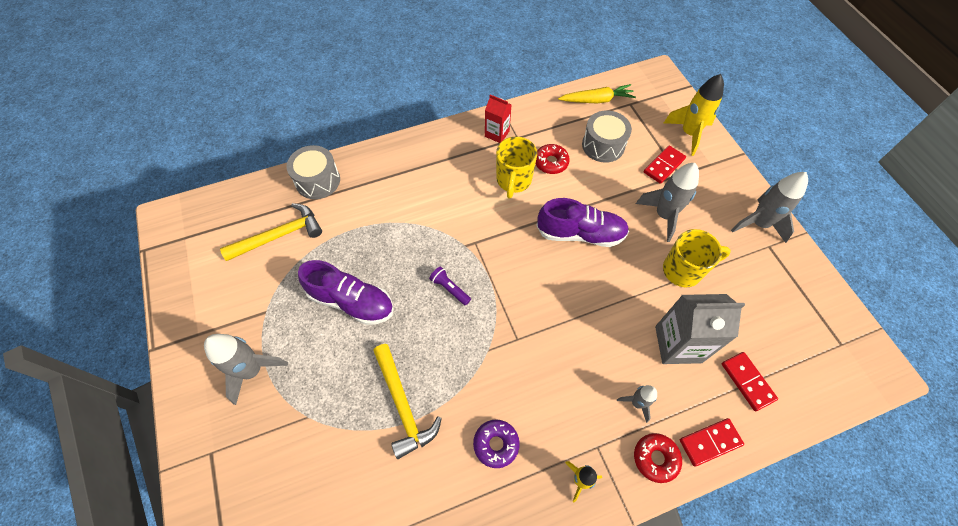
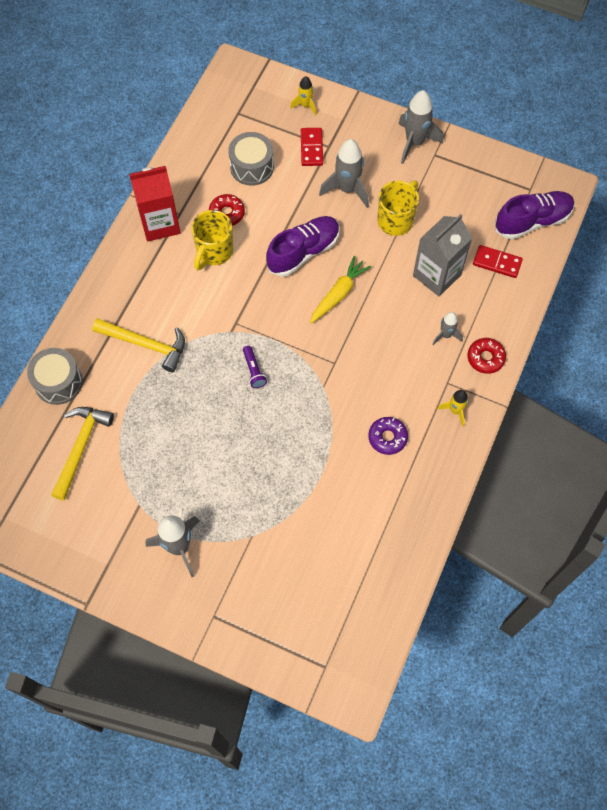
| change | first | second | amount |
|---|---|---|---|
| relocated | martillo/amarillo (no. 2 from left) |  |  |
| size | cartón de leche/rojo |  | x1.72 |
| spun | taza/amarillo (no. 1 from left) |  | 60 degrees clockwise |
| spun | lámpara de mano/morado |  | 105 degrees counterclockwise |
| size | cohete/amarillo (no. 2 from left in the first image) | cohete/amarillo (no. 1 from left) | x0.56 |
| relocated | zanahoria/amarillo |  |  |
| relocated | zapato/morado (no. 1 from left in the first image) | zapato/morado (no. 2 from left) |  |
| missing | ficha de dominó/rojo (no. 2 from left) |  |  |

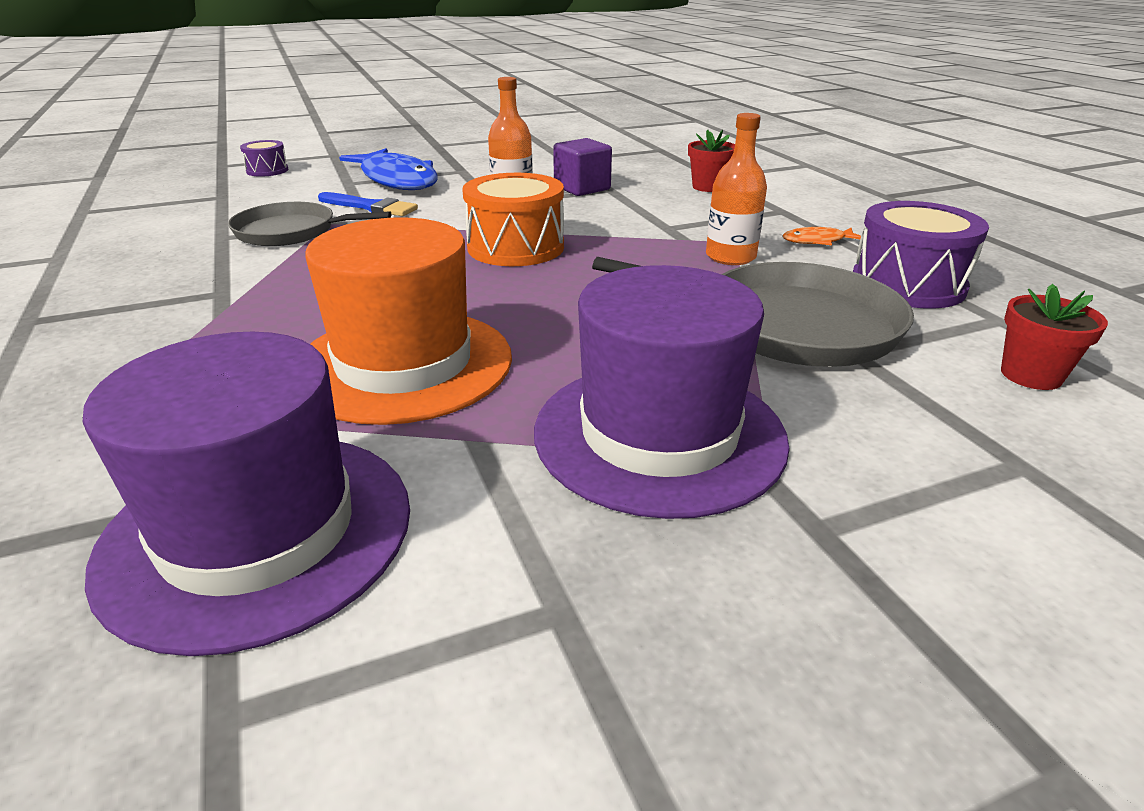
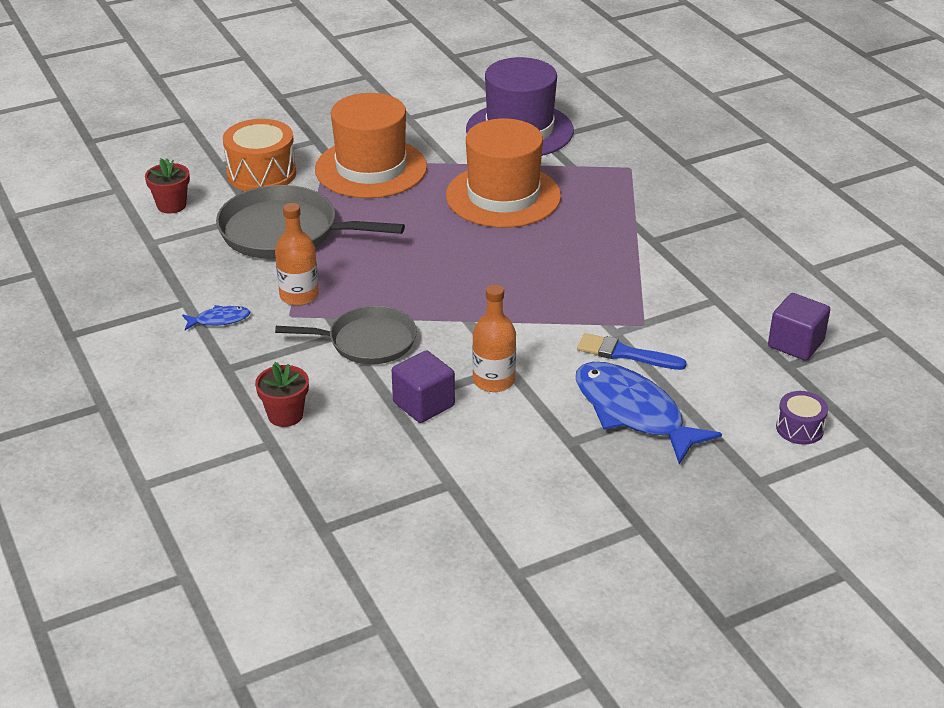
| change | first | second | amount |
|---|---|---|---|
| colour | pez/naranja | pez/azul (no. 1 from left) |  |
| relocated | tambor/naranja |  |  |
| relocated | sartén/gris (no. 1 from left in the first image) | sartén/gris (no. 2 from left) |  |
| colour | sombrero/morado (no. 2 from left) | sombrero/naranja (no. 1 from left) |  |
| appeared |  | cubo/morado (no. 2 from left) |  |
| missing | tambor/morado (no. 2 from left) |  |  |

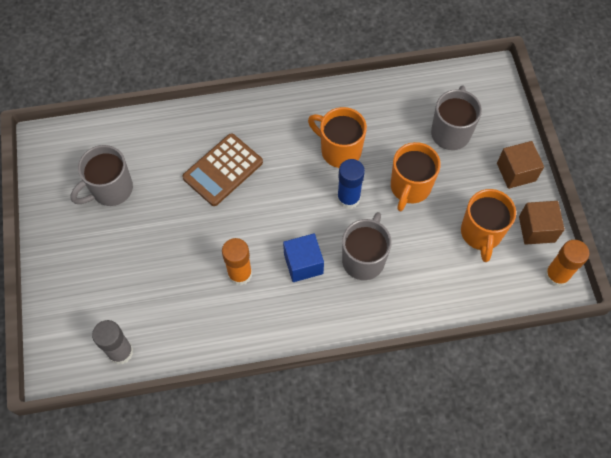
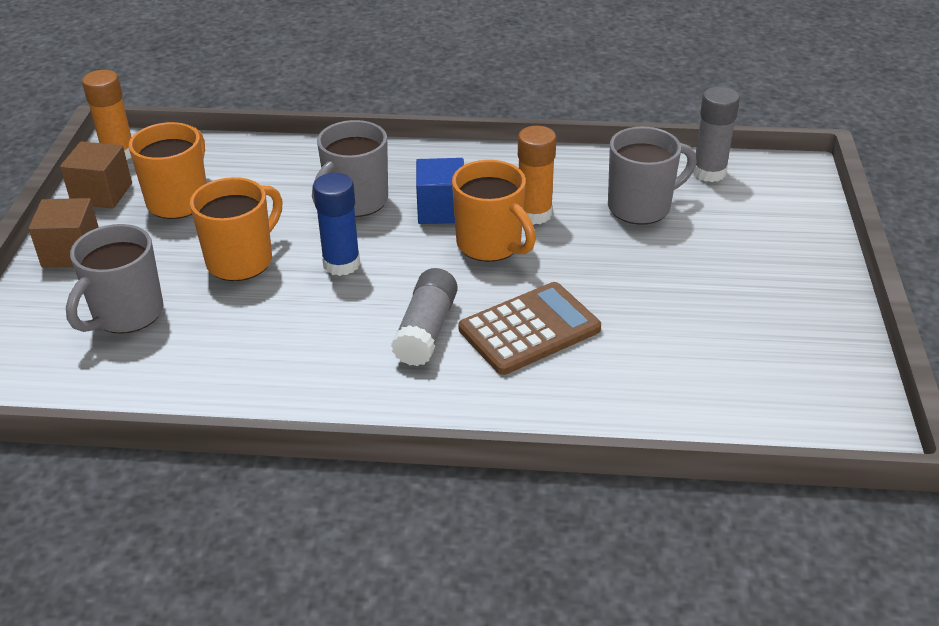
| change | first | second | amount |
|---|---|---|---|
| appeared |  | barra de pegamento/gris (no. 1 from left) |  |
| relocated | taza/naranja (no. 1 from left in the first image) | taza/naranja (no. 3 from left) |  |
| relocated | taza/gris (no. 1 from left in the first image) | taza/gris (no. 3 from left) |  |

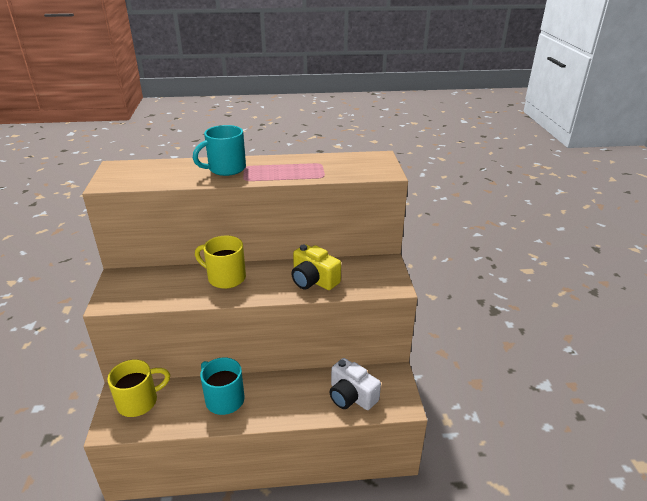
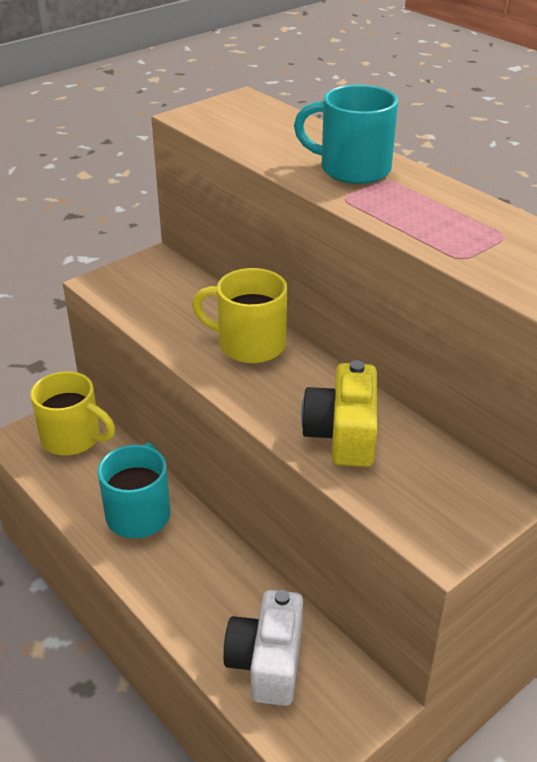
| change | first | second | amount |
|---|---|---|---|
| spun | taza/amarillo (no. 2 from left) |  | 60 degrees counterclockwise |

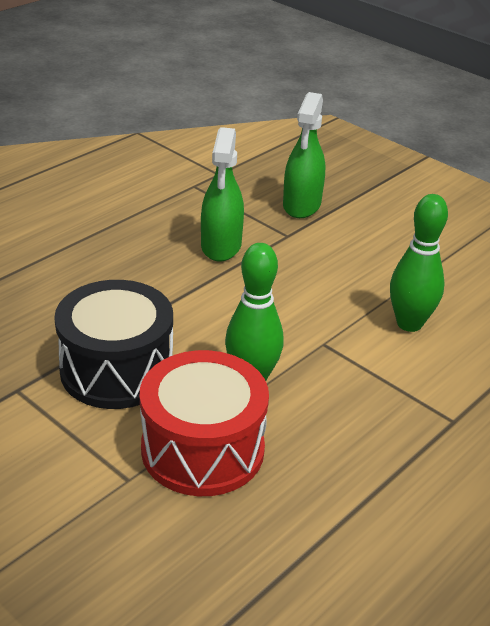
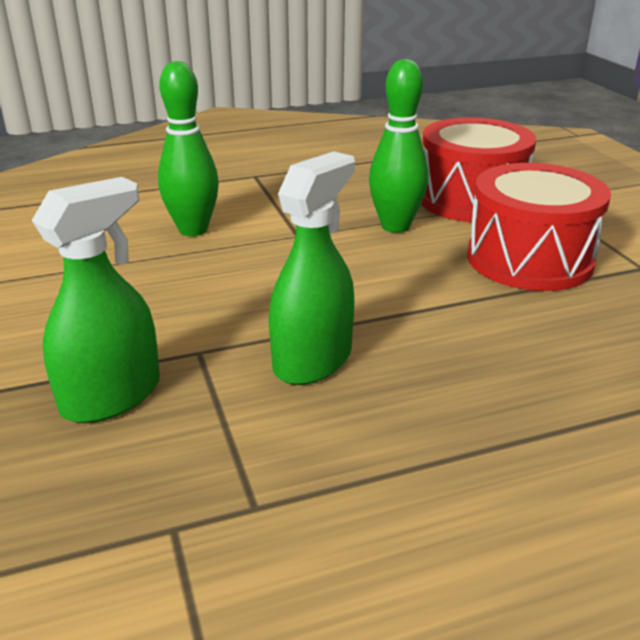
| change | first | second | amount |
|---|---|---|---|
| colour | tambor/negro | tambor/rojo (no. 2 from left) |  |

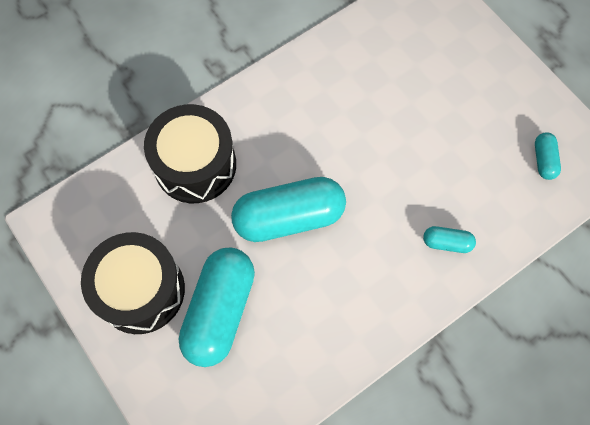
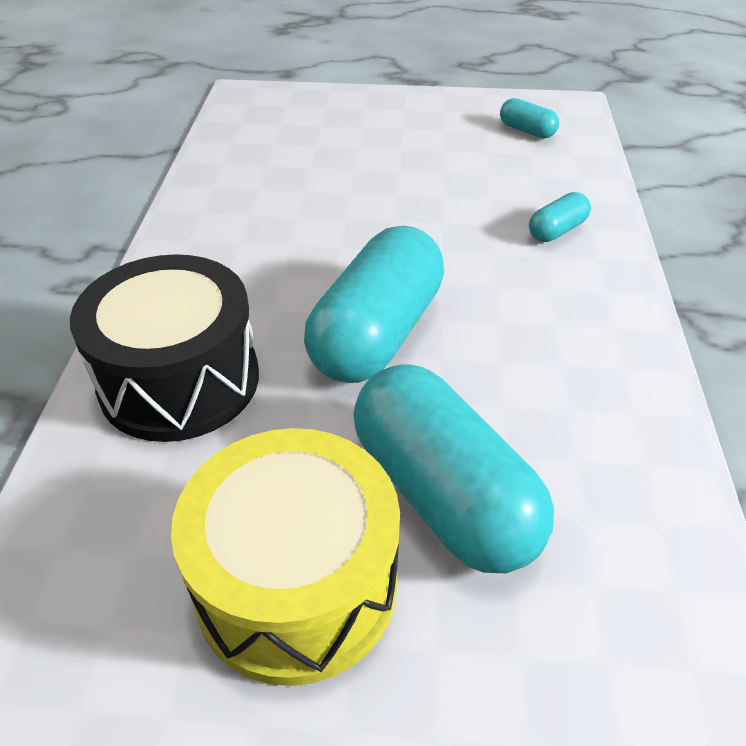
| change | first | second | amount |
|---|---|---|---|
| colour | tambor/negro (no. 1 from left) | tambor/amarillo |  |

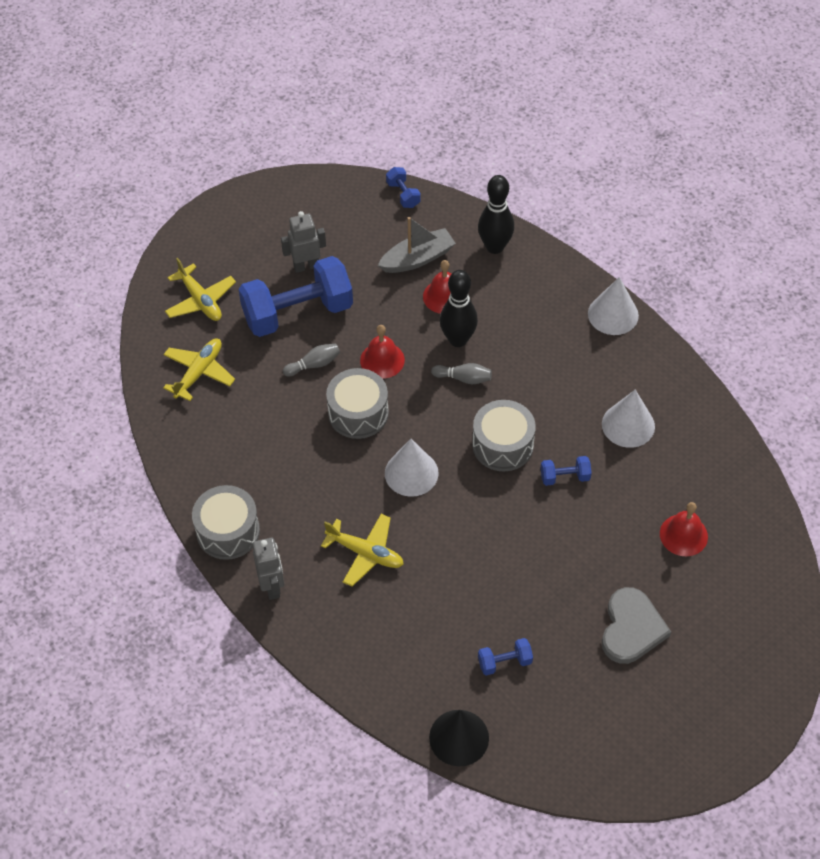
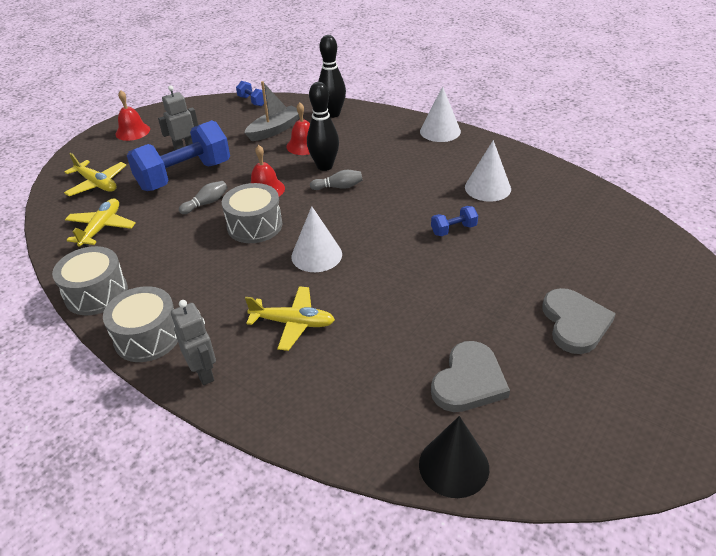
| change | first | second | amount |
|---|---|---|---|
| relocated | tambor/gris (no. 3 from left in the first image) | tambor/gris (no. 1 from left) |  |
| relocated | campana/rojo (no. 3 from left in the first image) | campana/rojo (no. 1 from left) |  |
| exchanged | mancuerna/azul (no. 3 from left) | corazón/gris (no. 1 from left) |  |

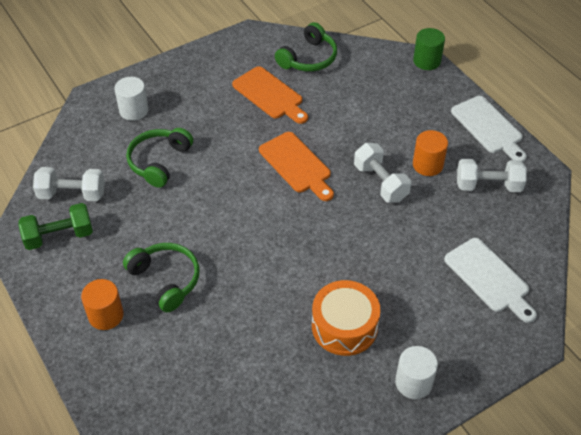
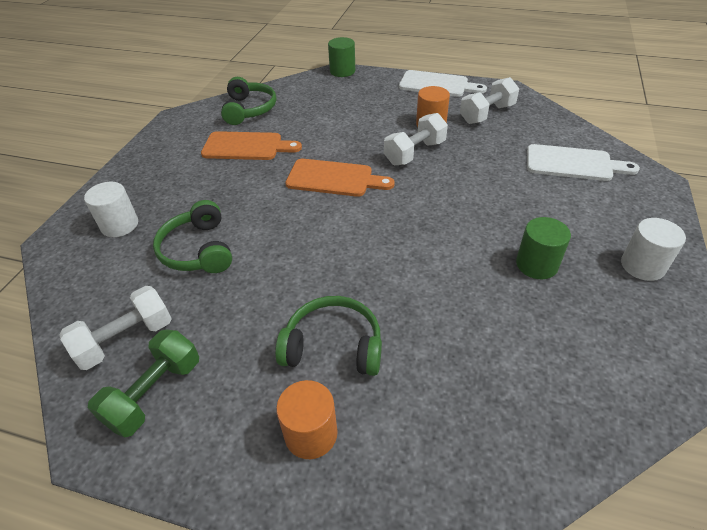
| change | first | second | amount |
|---|---|---|---|
| spun | mancuerna/blanco (no. 2 from left) |  | 60 degrees counterclockwise |
| exchanged | tambor/naranja | cilindro/verde (no. 2 from left) |  |

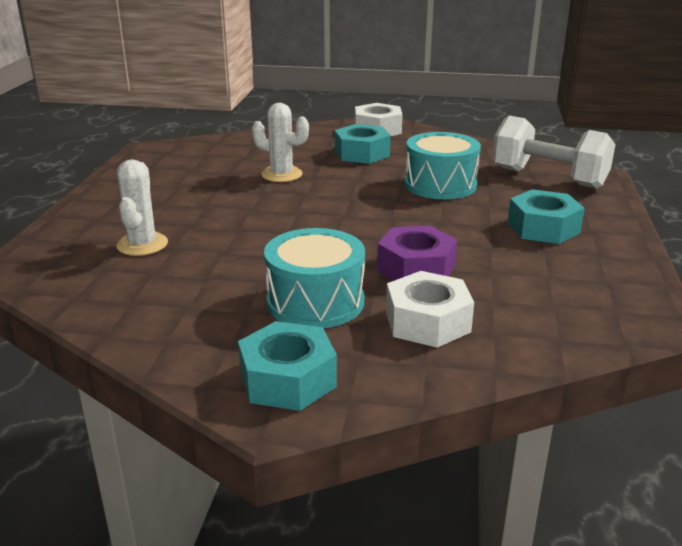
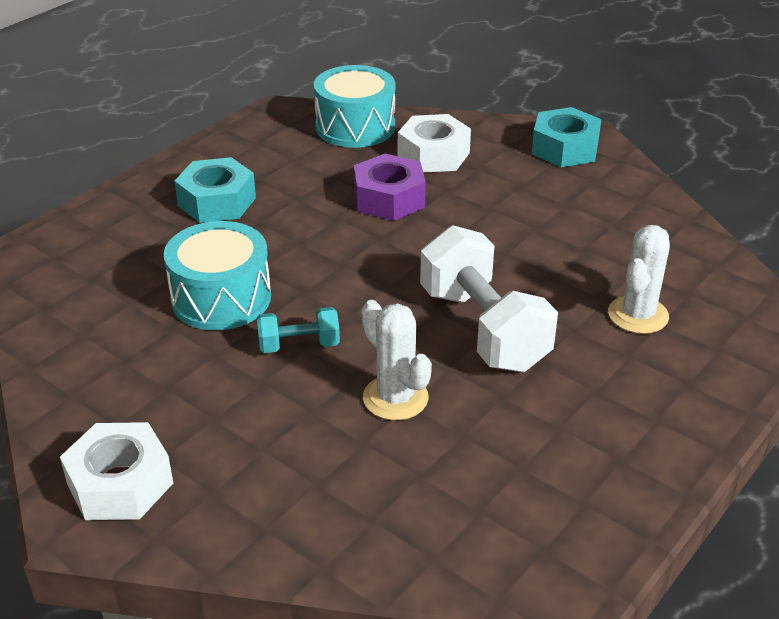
| change | first | second | amount |
|---|---|---|---|
| appeared |  | mancuerna/turquesa |  |
| relocated | tambor/turquesa (no. 1 from left in the first image) | tambor/turquesa (no. 2 from left) |  |
| relocated | mancuerna/blanco |  |  |
| missing | tuerca/turquesa (no. 2 from left) |  |  |

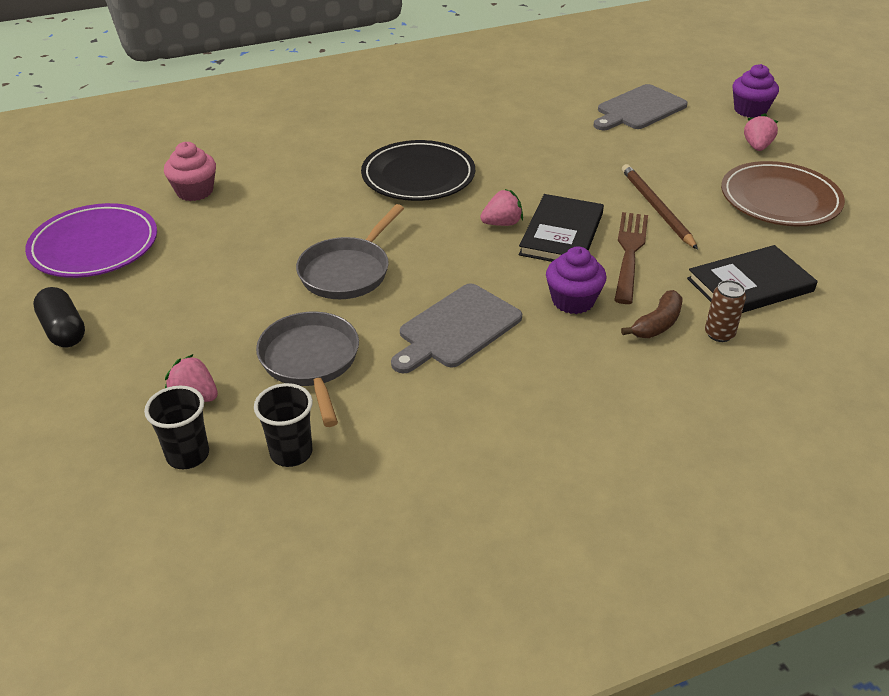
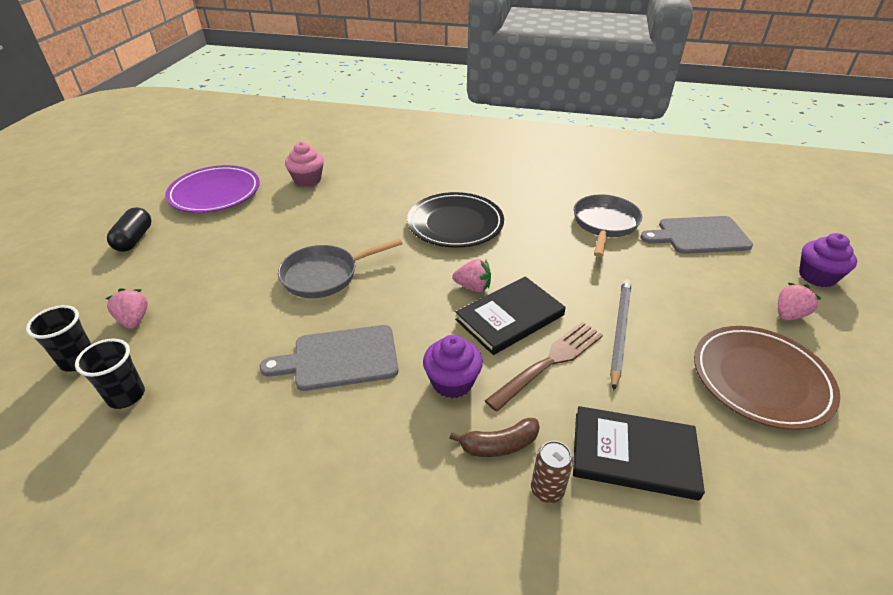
| change | first | second | amount |
|---|---|---|---|
| relocated | sartén/gris (no. 1 from left in the first image) | sartén/gris (no. 2 from left) |  |
| colour | lápiz/marrón | lápiz/gris |  |

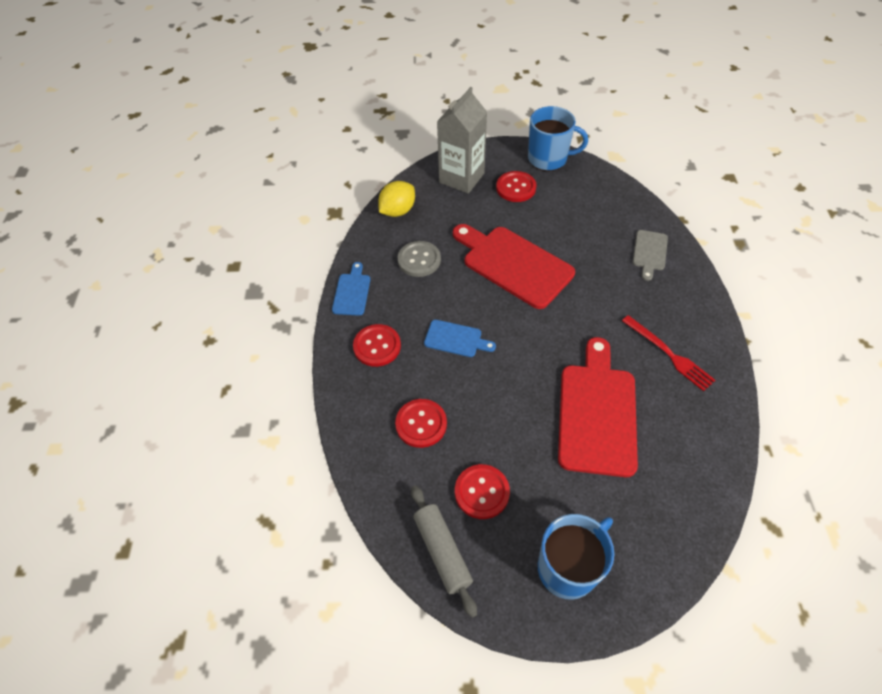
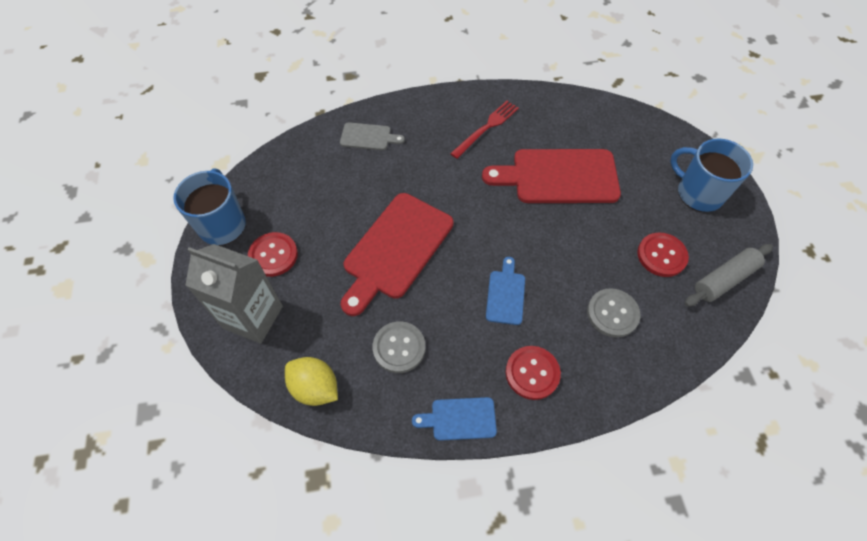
| change | first | second | amount |
|---|---|---|---|
| colour | botón/rojo (no. 2 from left) | botón/gris (no. 2 from left) |  |

